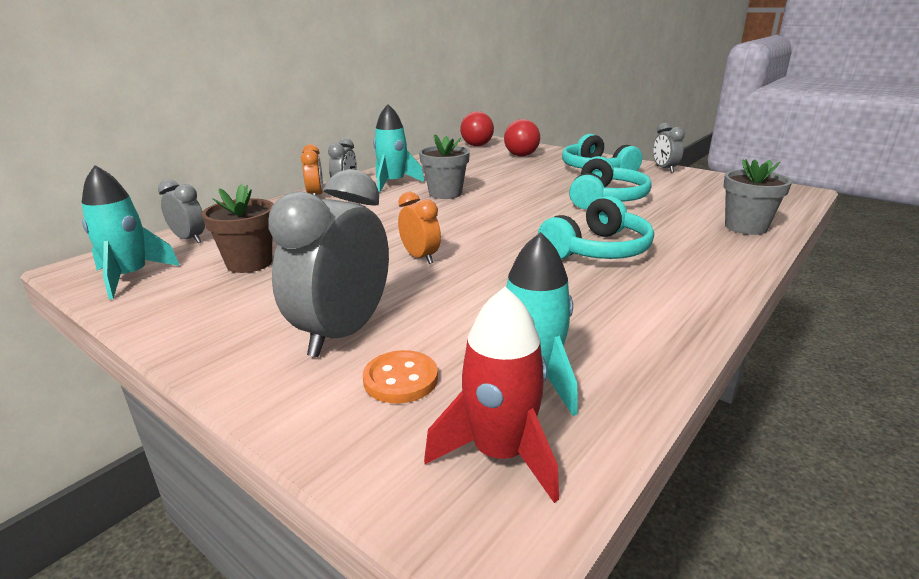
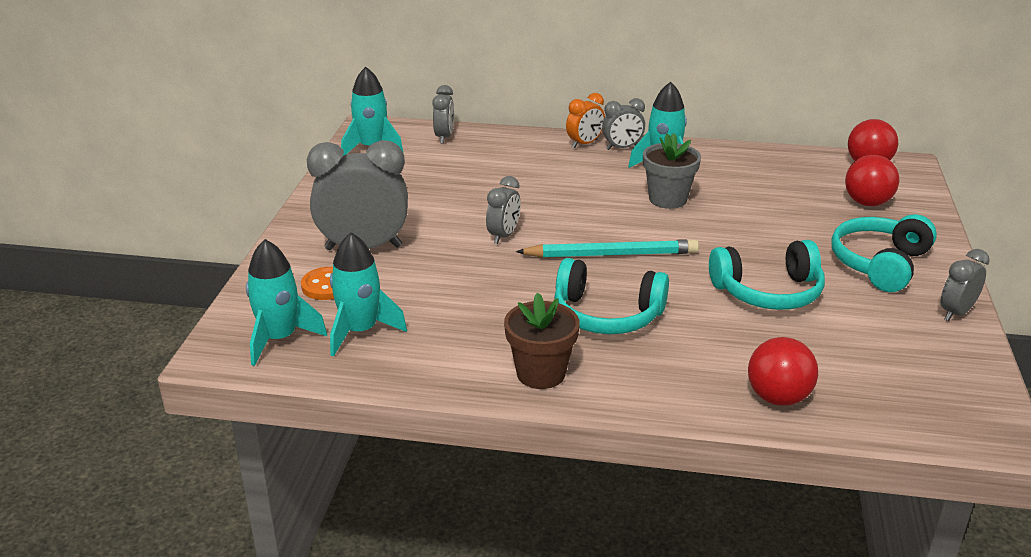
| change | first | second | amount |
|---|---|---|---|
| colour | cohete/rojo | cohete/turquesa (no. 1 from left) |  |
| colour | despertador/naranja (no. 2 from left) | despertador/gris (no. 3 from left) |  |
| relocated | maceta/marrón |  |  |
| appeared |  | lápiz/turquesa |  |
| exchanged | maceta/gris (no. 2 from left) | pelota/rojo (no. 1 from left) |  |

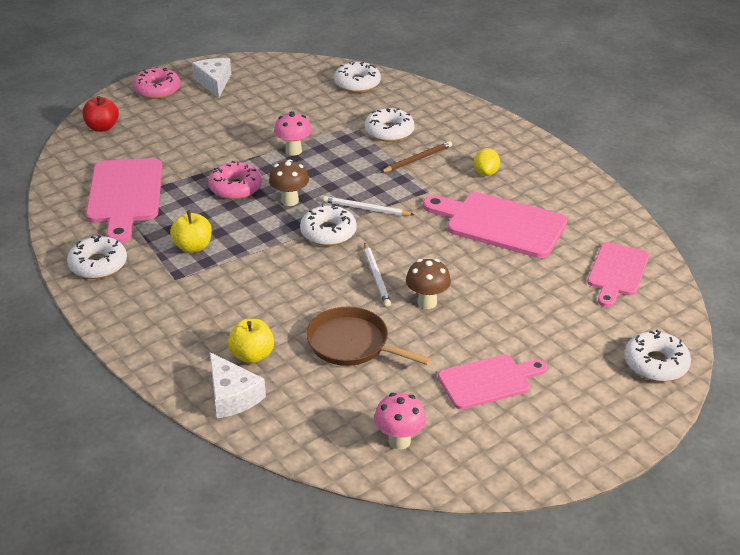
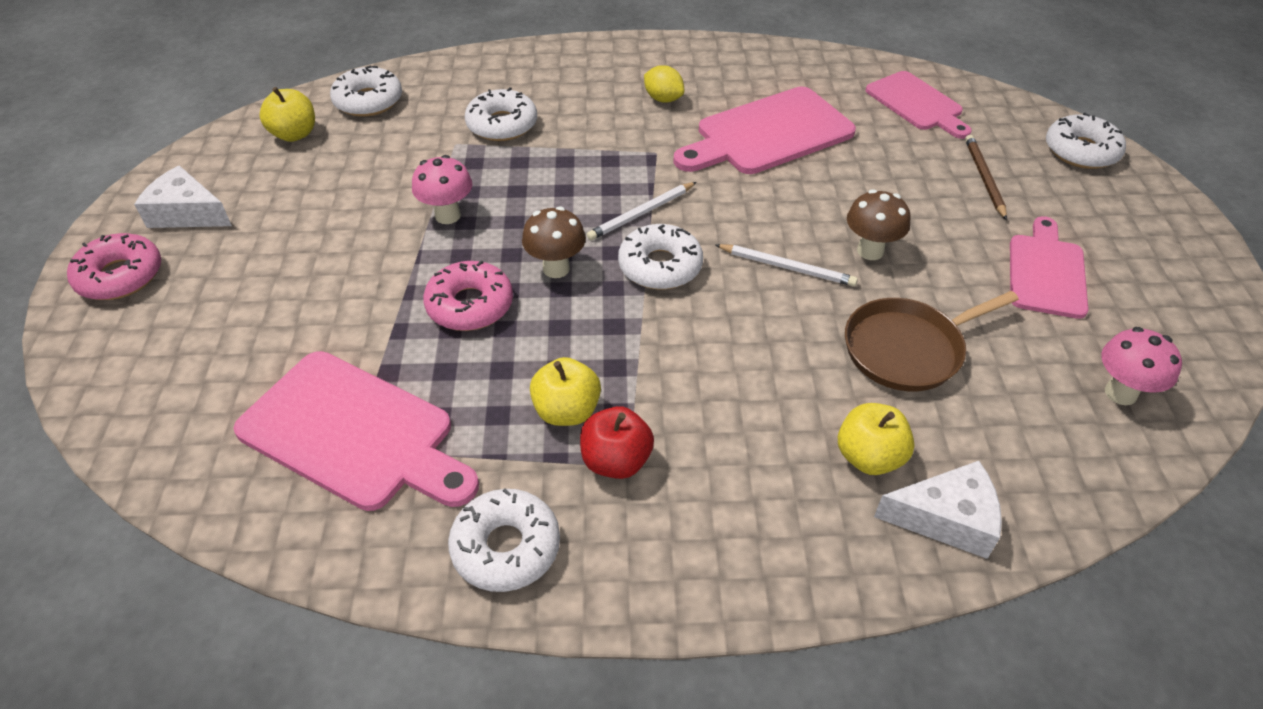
| change | first | second | amount |
|---|---|---|---|
| appeared |  | manzana/amarillo (no. 1 from left) |  |
| relocated | manzana/rojo |  |  |
| relocated | lápiz/marrón |  |  |

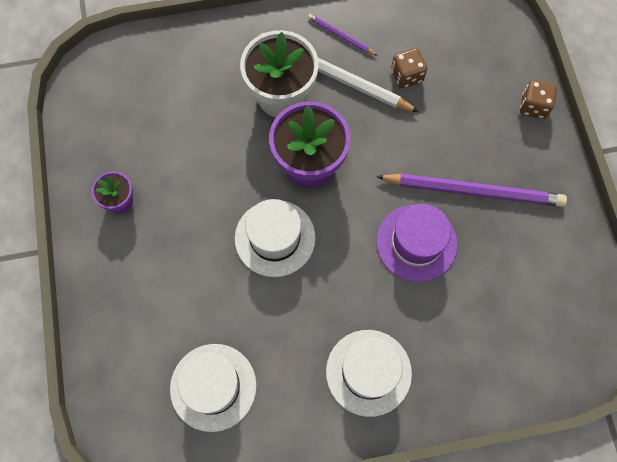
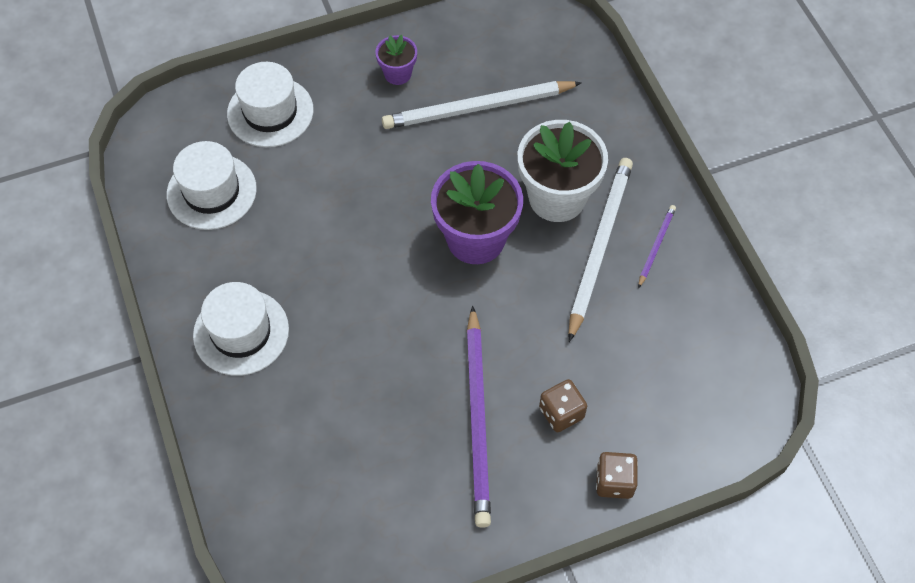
| change | first | second | amount |
|---|---|---|---|
| relocated | sombrero/blanco (no. 2 from left in the first image) | sombrero/blanco (no. 3 from left) |  |
| appeared |  | lápiz/blanco (no. 1 from left) |  |
| relocated | dado/marrón (no. 1 from left) |  |  |
| missing | sombrero/morado |  |  |

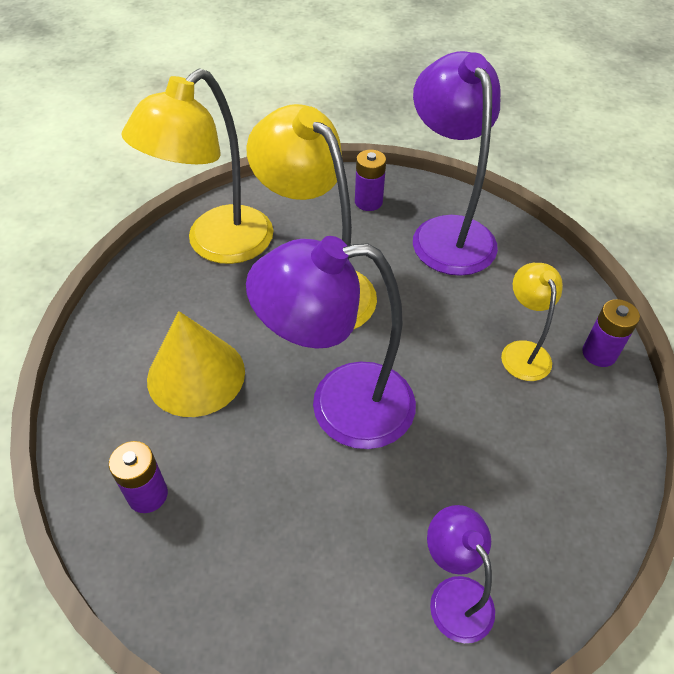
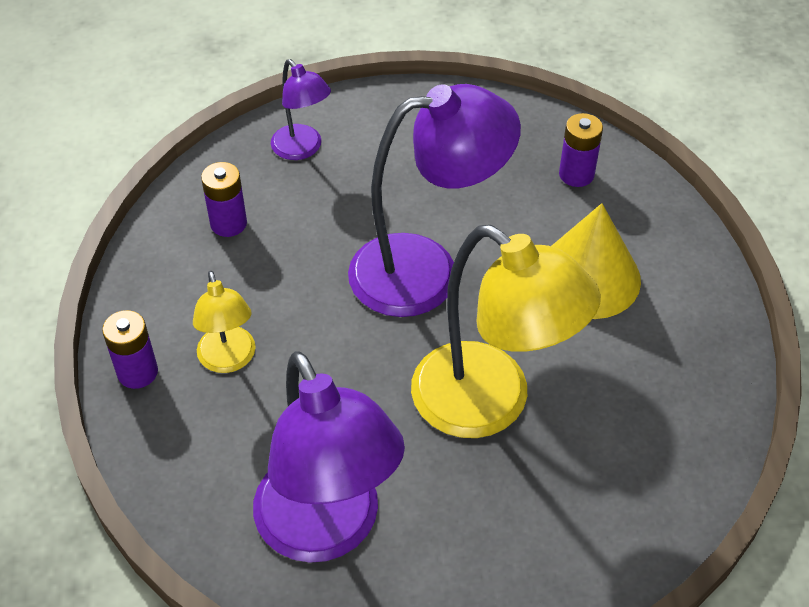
| change | first | second | amount |
|---|---|---|---|
| relocated | pila/morado (no. 2 from left) |  |  |
| missing | lámpara/amarillo (no. 1 from left) |  |  |

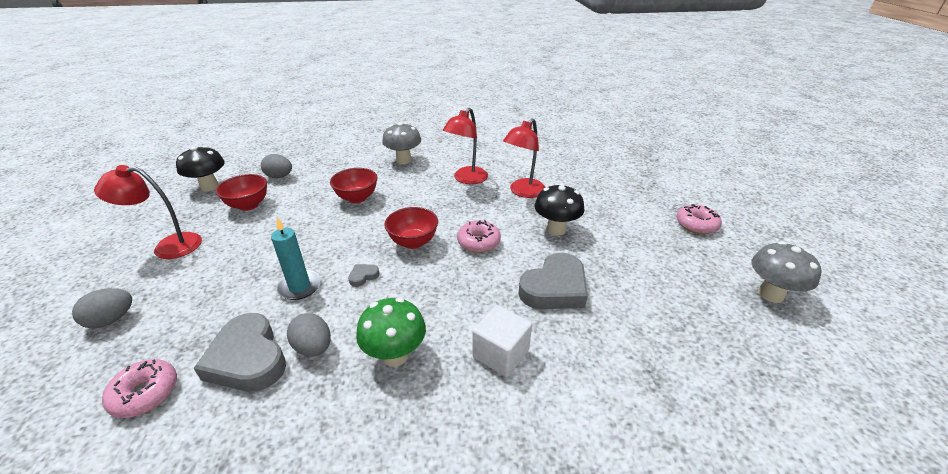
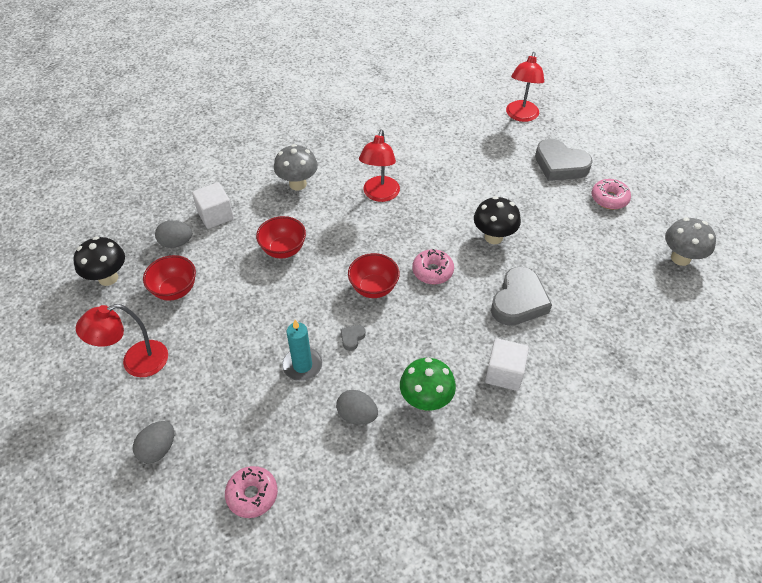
| change | first | second | amount |
|---|---|---|---|
| appeared |  | cubo/blanco (no. 1 from left) |  |
| relocated | lámpara/rojo (no. 3 from left) |  |  |
| relocated | corazón/gris (no. 1 from left in the first image) | corazón/gris (no. 3 from left) |  |

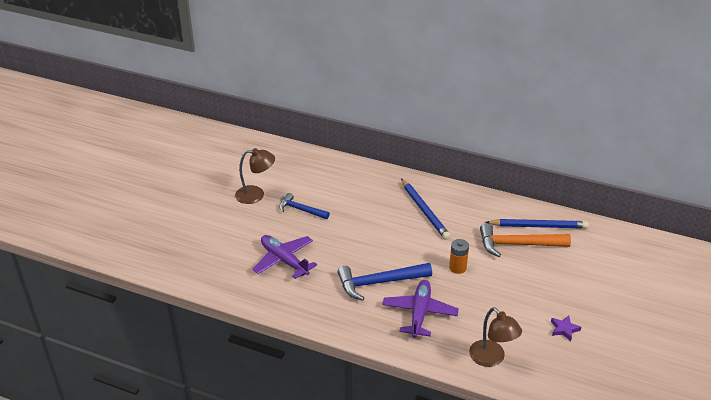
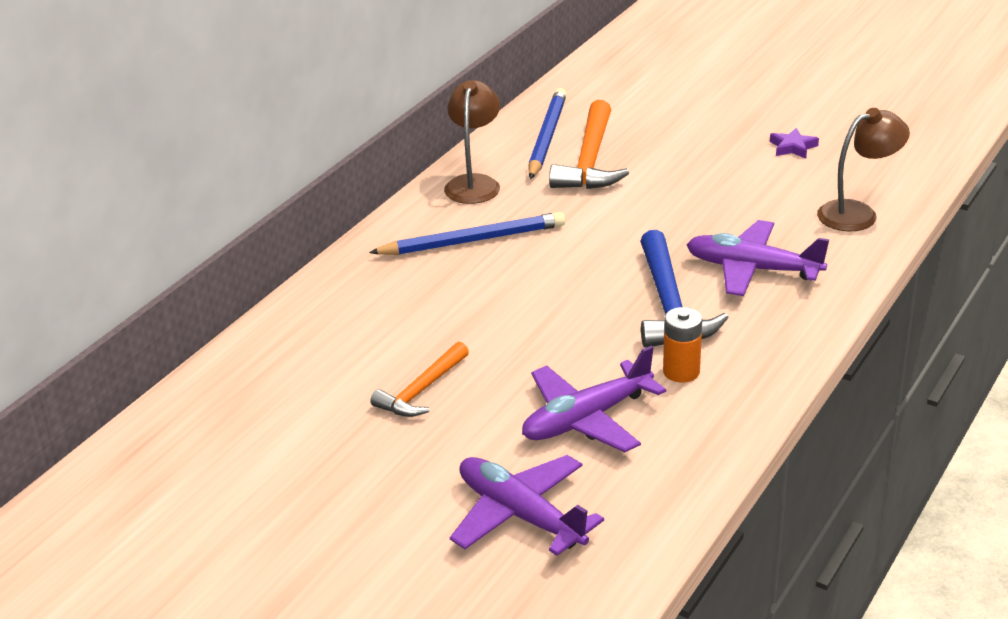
| change | first | second | amount |
|---|---|---|---|
| colour | martillo/azul (no. 1 from left) | martillo/naranja (no. 1 from left) |  |
| relocated | lámpara/marrón (no. 1 from left) |  |  |
| appeared |  | avión/morado (no. 1 from left) |  |
| relocated | pila/naranja |  |  |

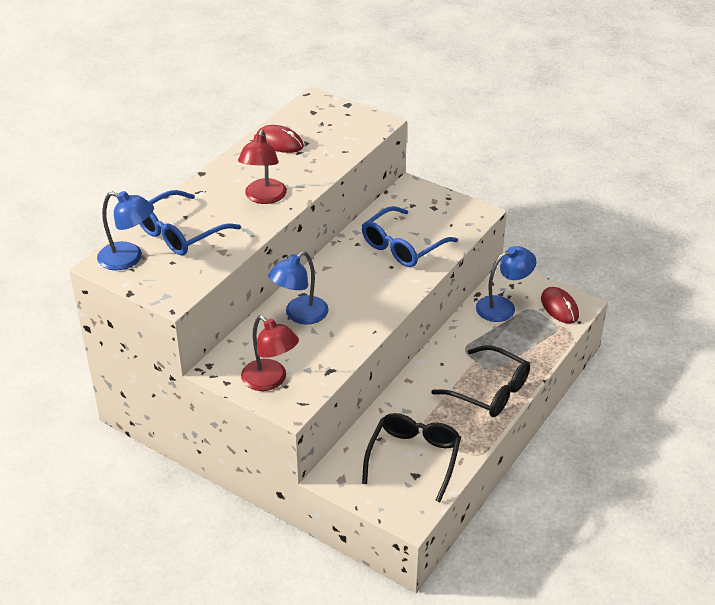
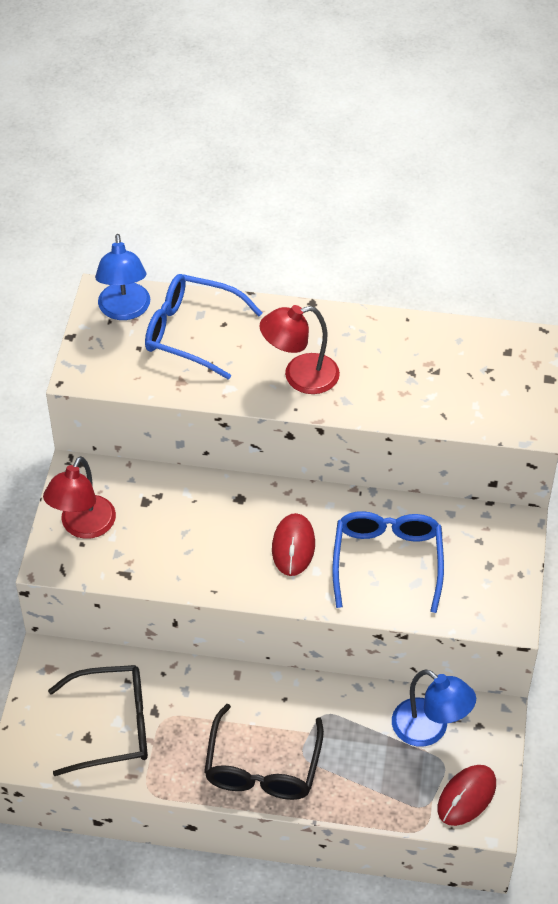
| change | first | second | amount |
|---|---|---|---|
| relocated | ratón/rojo (no. 1 from left) |  |  |
| spun | gafas/azul (no. 2 from left) |  | 75 degrees clockwise |
| missing | lámpara/azul (no. 2 from left) |  |  |

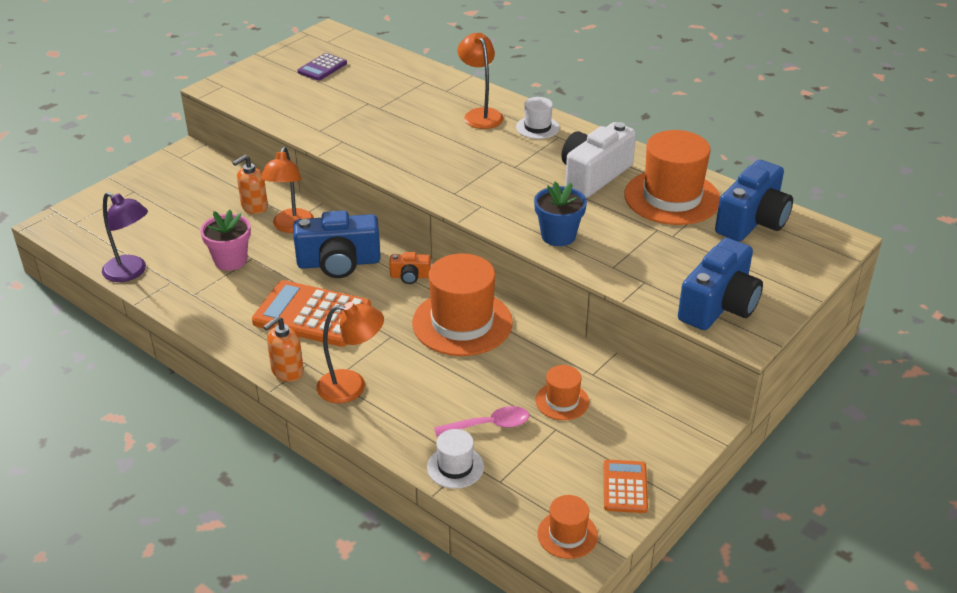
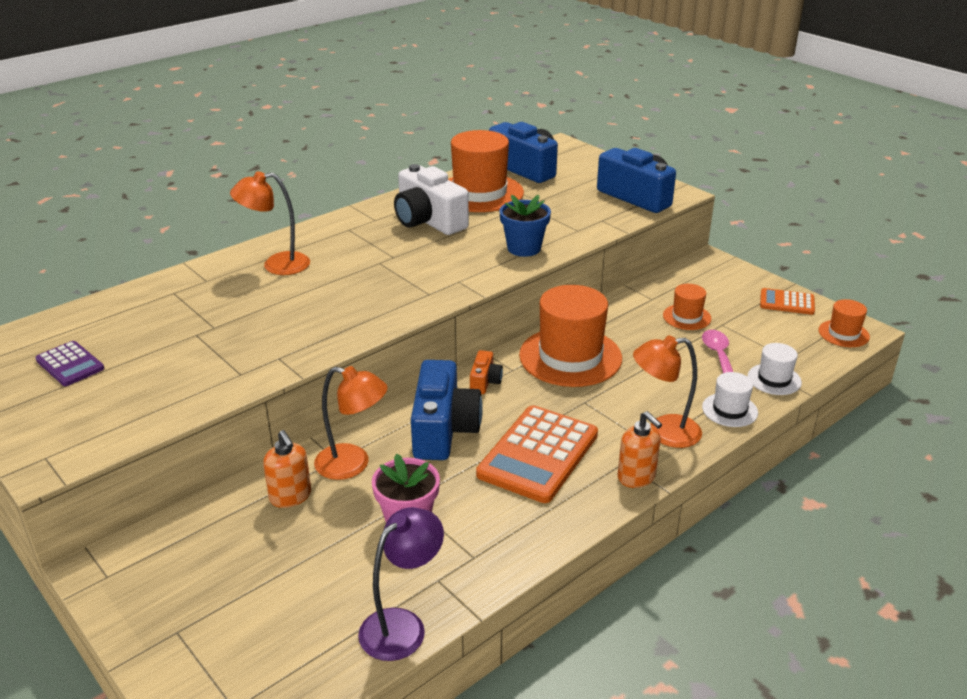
| change | first | second | amount |
|---|---|---|---|
| spun | lámpara/naranja (no. 2 from left in the first image) | lámpara/naranja (no. 3 from left) | 105 degrees counterclockwise |
| relocated | sombrero/blanco (no. 2 from left in the first image) | sombrero/blanco (no. 1 from left) |  |

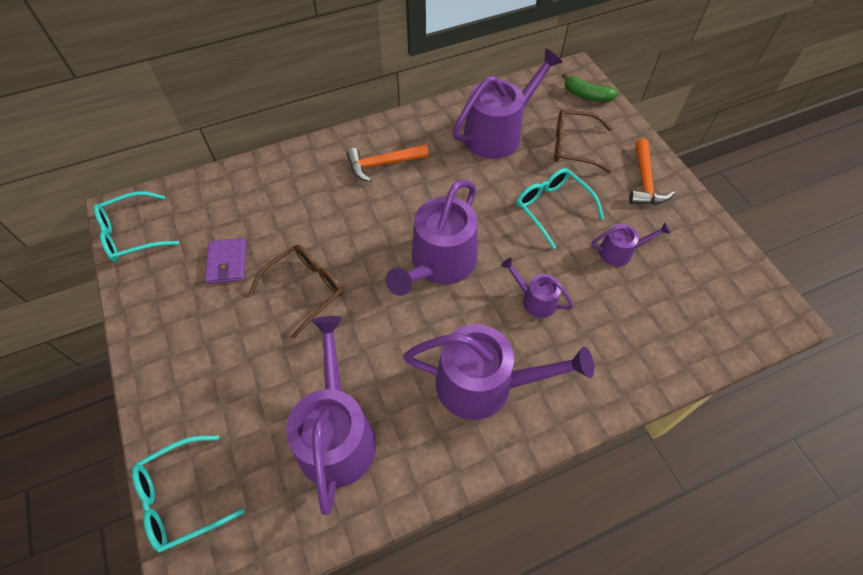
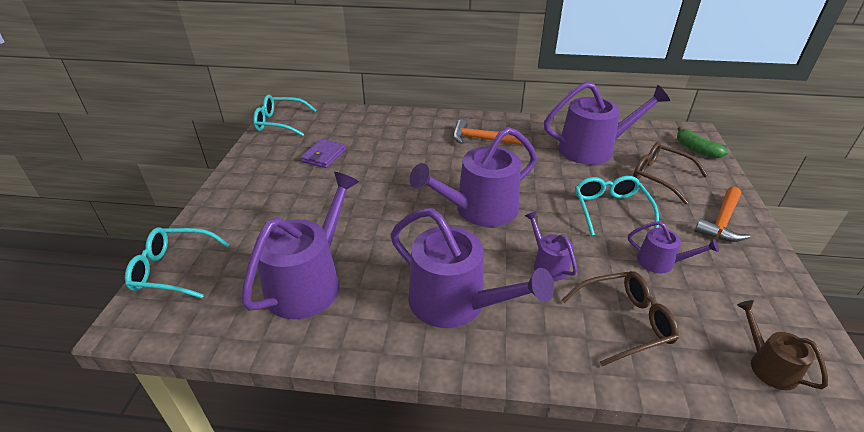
| change | first | second | amount |
|---|---|---|---|
| relocated | gafas/marrón (no. 1 from left) |  |  |
| appeared |  | regadera/marrón |  |

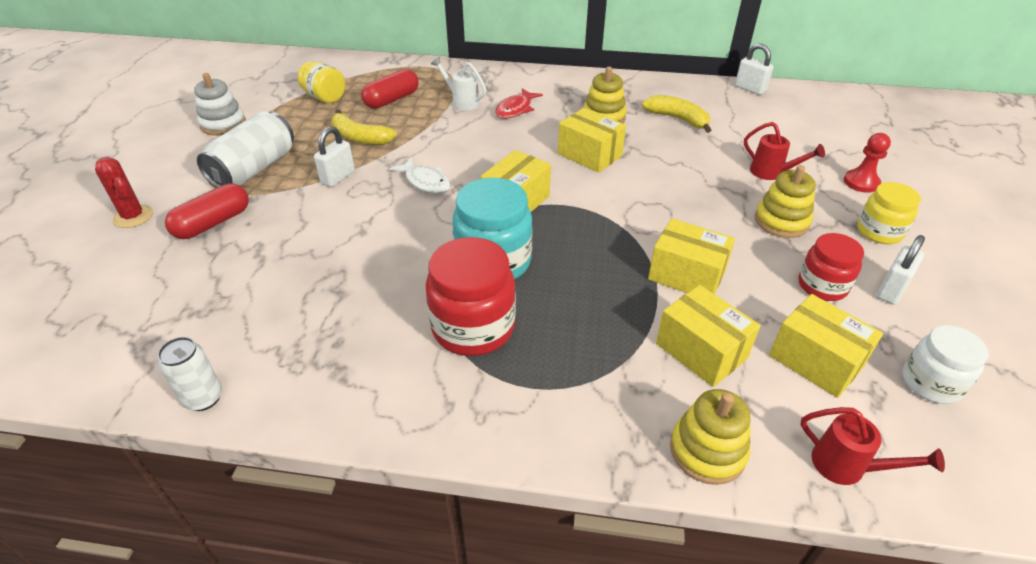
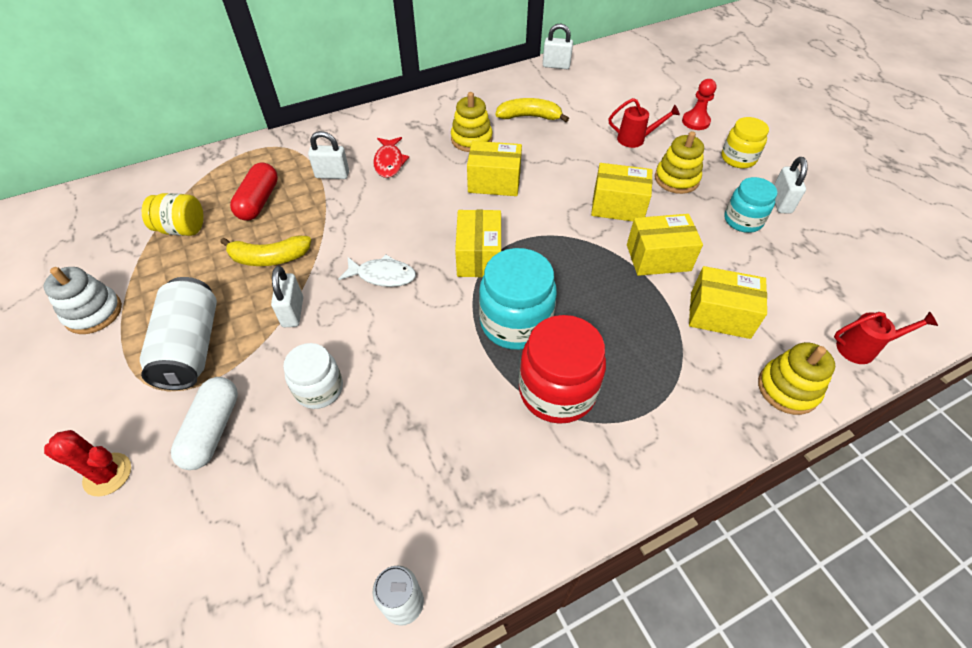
| change | first | second | amount |
|---|---|---|---|
| colour | cápsula/rojo (no. 1 from left) | cápsula/blanco |  |
| relocated | tarro/blanco |  |  |
| exchanged | regadera/blanco | candado/blanco (no. 2 from left) |  |
| relocated | caja/amarillo (no. 5 from left in the first image) | caja/amarillo (no. 3 from left) |  |
| colour | tarro/rojo (no. 2 from left) | tarro/turquesa (no. 2 from left) |  |

